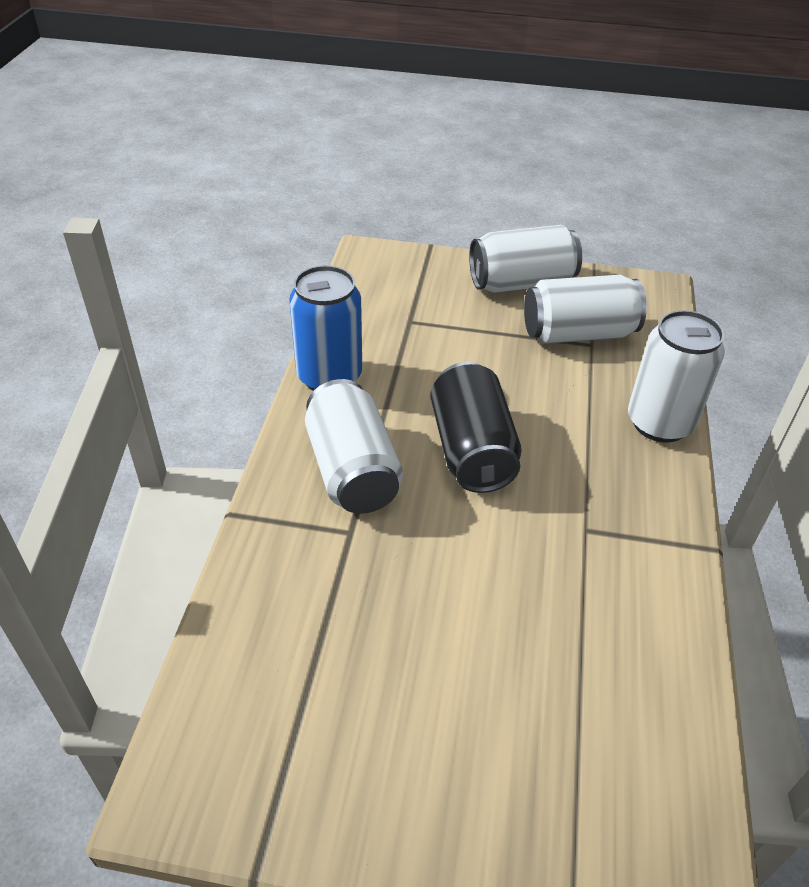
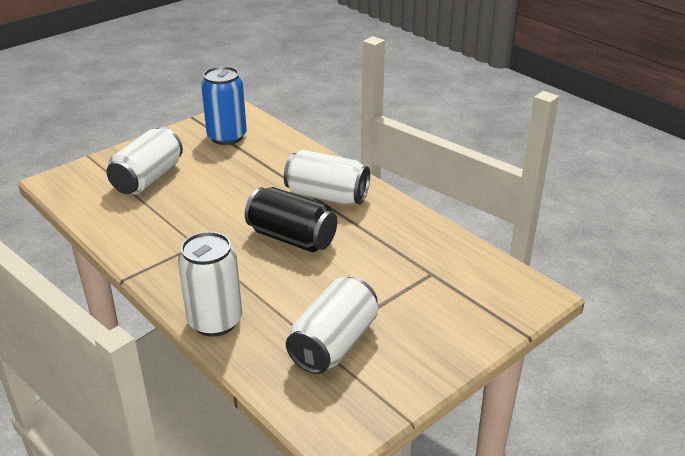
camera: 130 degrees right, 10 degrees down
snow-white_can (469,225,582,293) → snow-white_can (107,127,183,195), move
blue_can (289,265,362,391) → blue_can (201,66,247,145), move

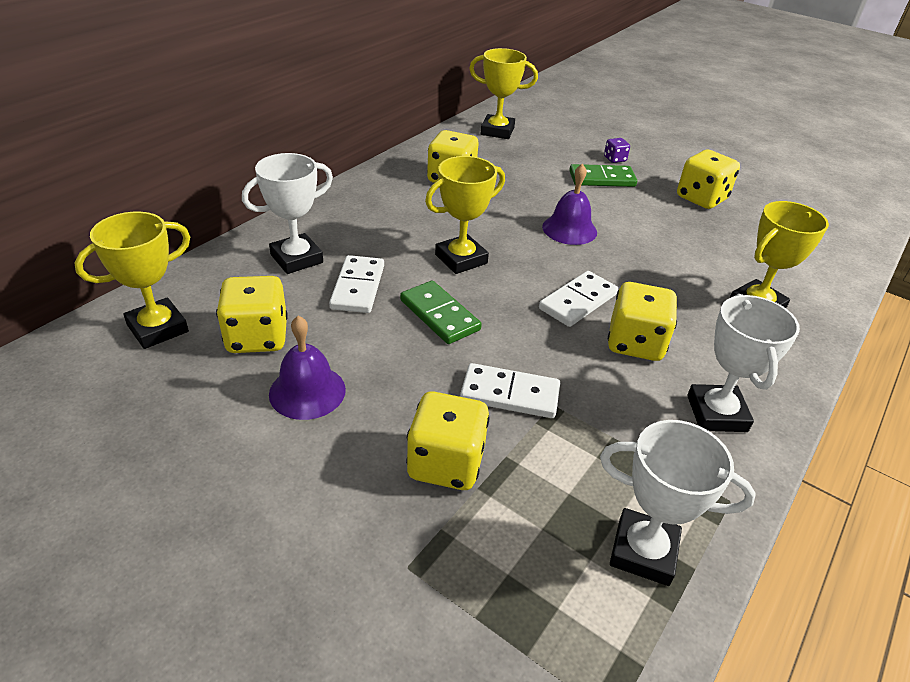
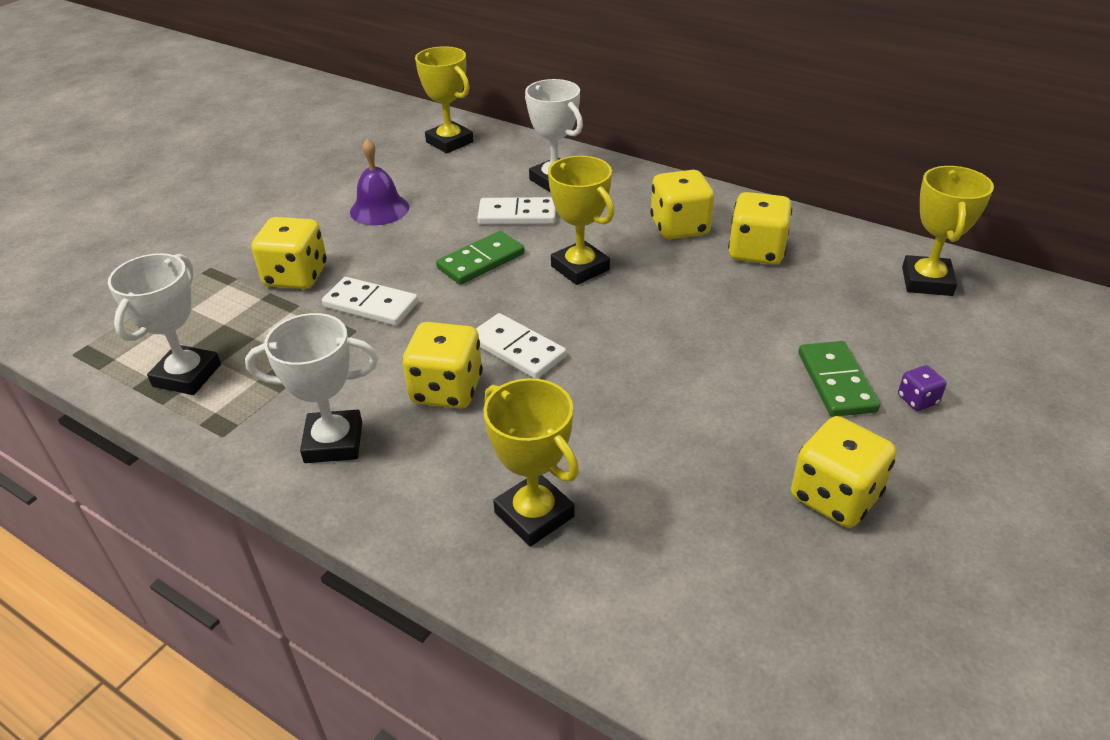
camera: 90 degrees right, 0 degrees up
snow-white_domino_tile (460,363,560,418) → snow-white_domino_tile (322,277,418,326), 75 degrees counterclockwise
bright_yellow_game_die (216,276,288,353) → bright_yellow_game_die (650,170,714,239), move
royal_purple_school_bell (542,164,597,245) → -

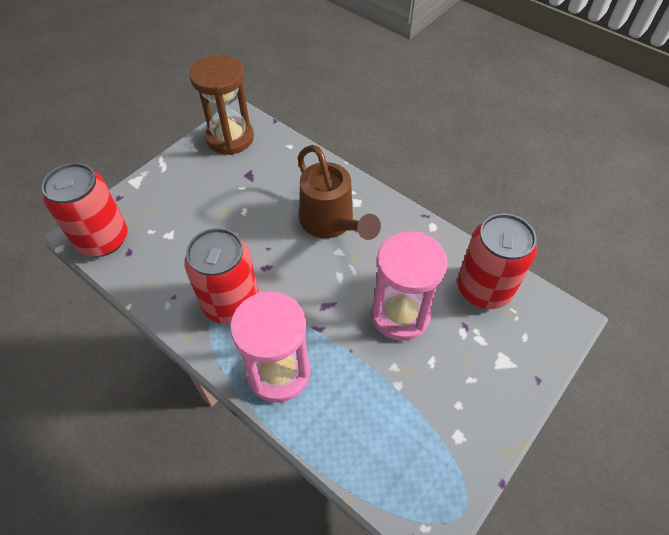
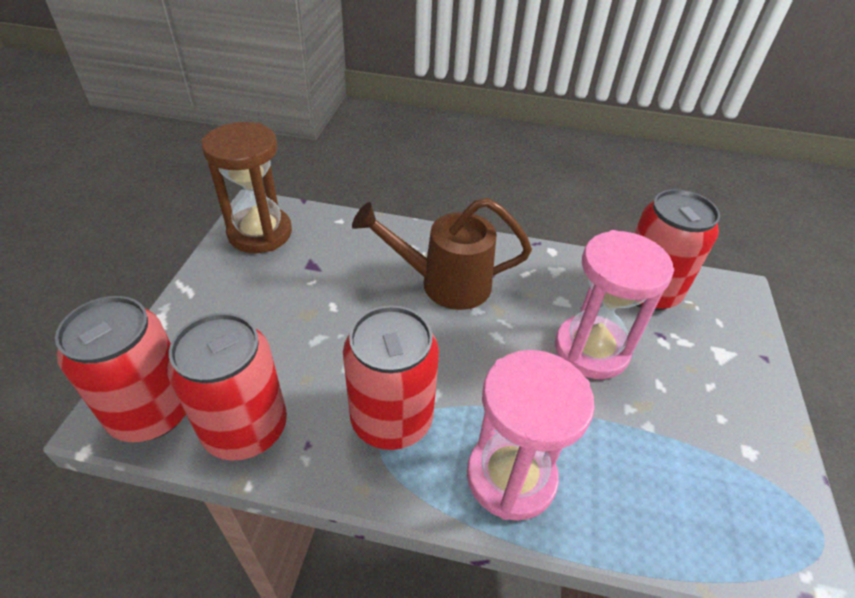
camera: 30 degrees left, 10 degrees down
- → red_can (167,313,287,461)
brown_sprinkling_can (298,145,381,240) → brown_sprinkling_can (352,198,532,310), 150 degrees clockwise

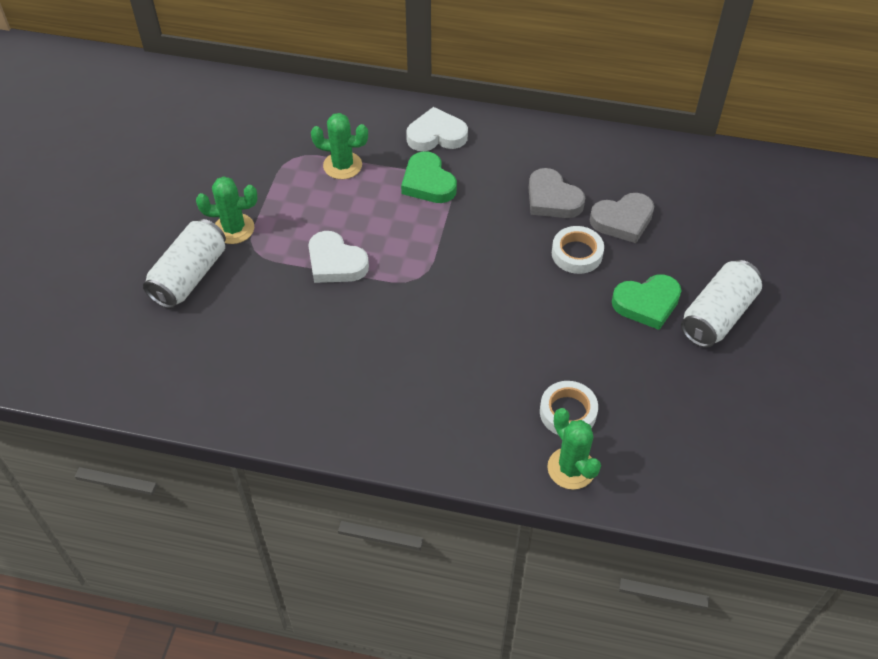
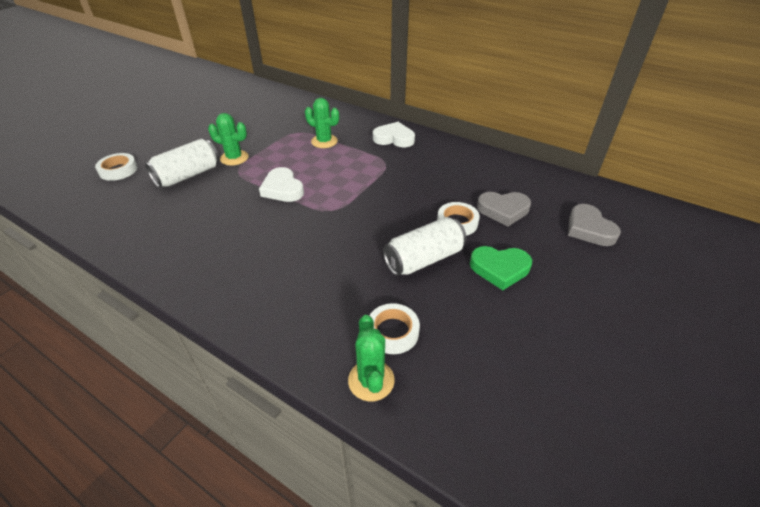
camera: 20 degrees right, 10 degrees down
- → snow-white_roll_of_tape (95,153,138,181)
snow-white_can (681,260,762,347) → snow-white_can (383,217,466,276), move
gray_heart (529,168,585,218) → gray_heart (568,204,621,246), move
emerald_heart (401,151,457,203) → -

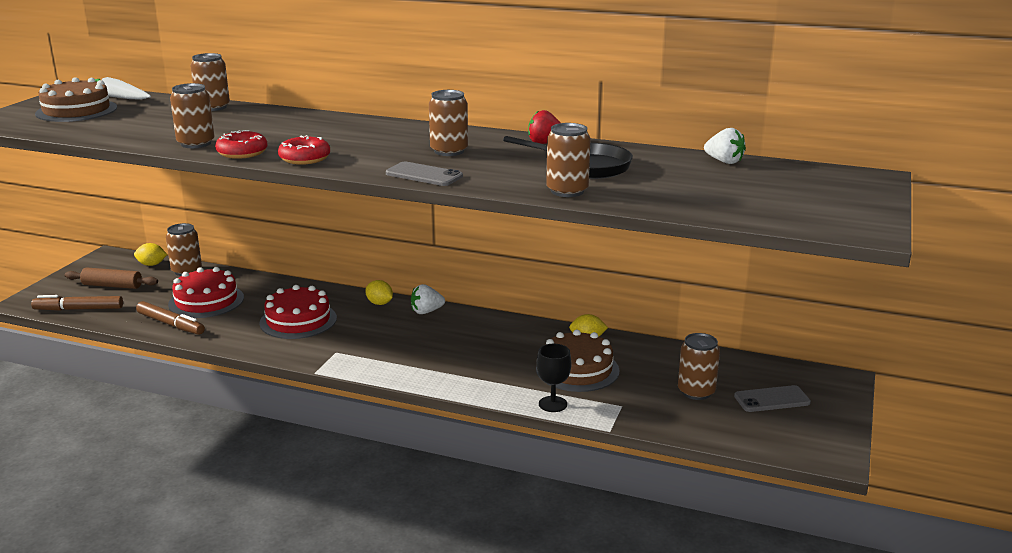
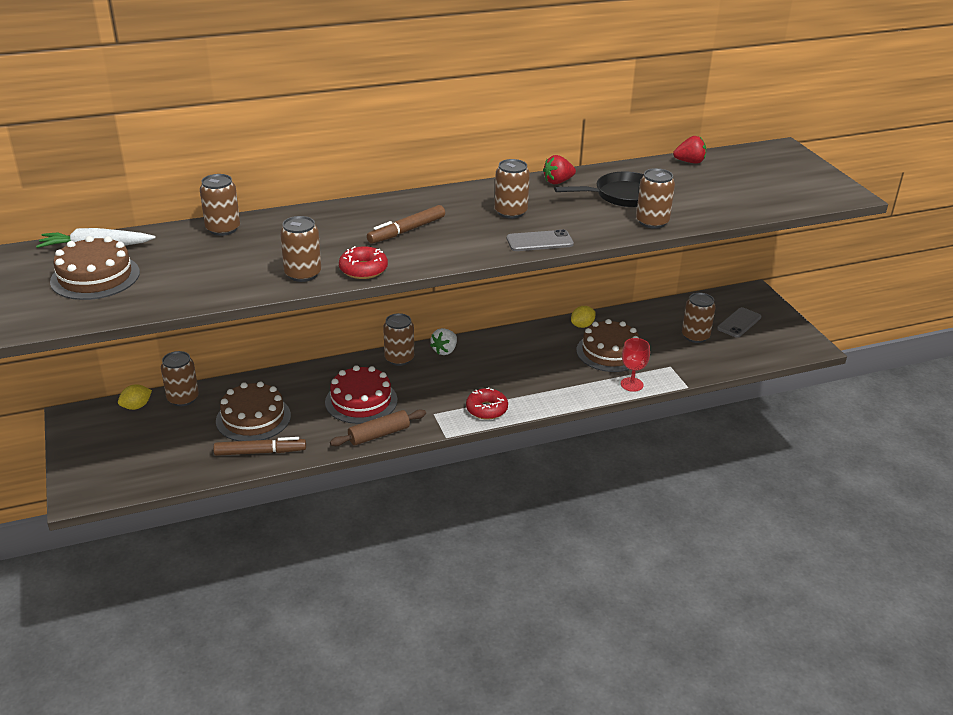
camera: 40 degrees left, 10 degrees up
red_gateau (168,267,244,318) → brown_gateau (216,381,291,441)
brown_pastry_roller (65,268,158,289) → brown_pastry_roller (330,409,426,446), move
brown_marker (31,295,123,311) → brown_marker (367,205,445,244), move
bright_yellow_lemon (365,280,393,305) → brown_can (383,313,414,366)
red_doughnut (278,135,330,165) → red_doughnut (466,388,508,420), move
black_wine_glass (536,344,571,412) → red_wine_glass (621,338,650,392)
snow-white_berry (704,128,746,164) → red_berry (673,136,706,164)

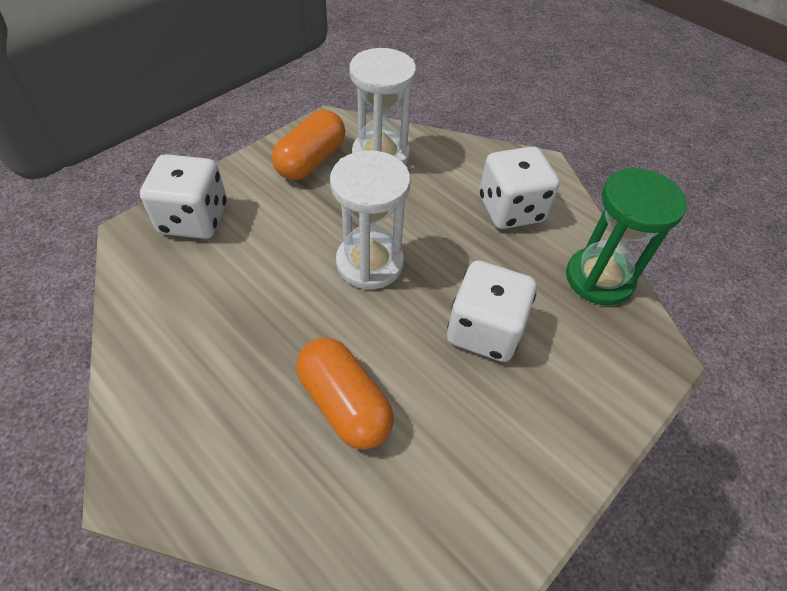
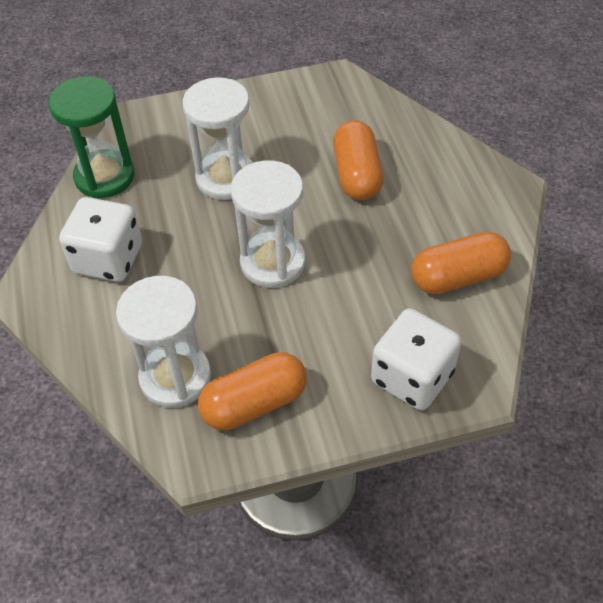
camera: 145 degrees left, 0 degrees up
snow-white_game_die (447,260,537,362) → snow-white_hourglass (182,77,253,200)
- → bright_orange_capsule (411,232,511,294)

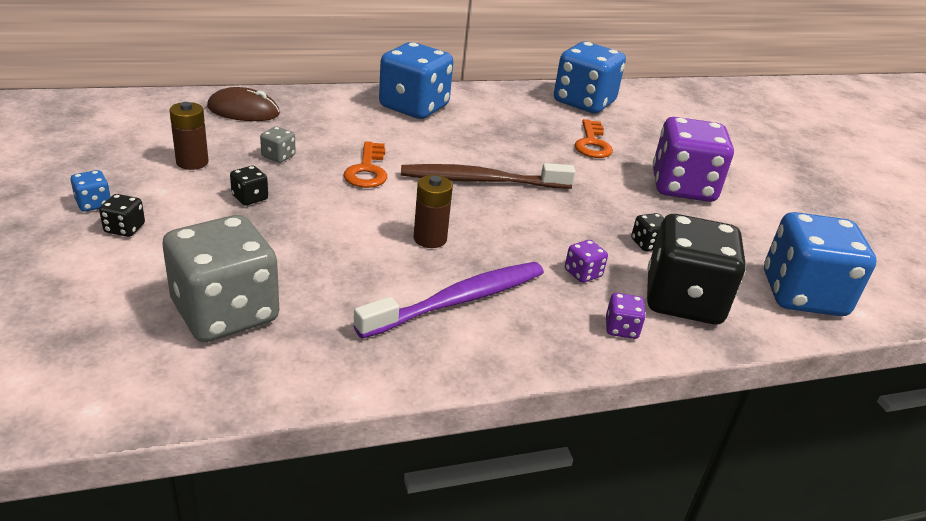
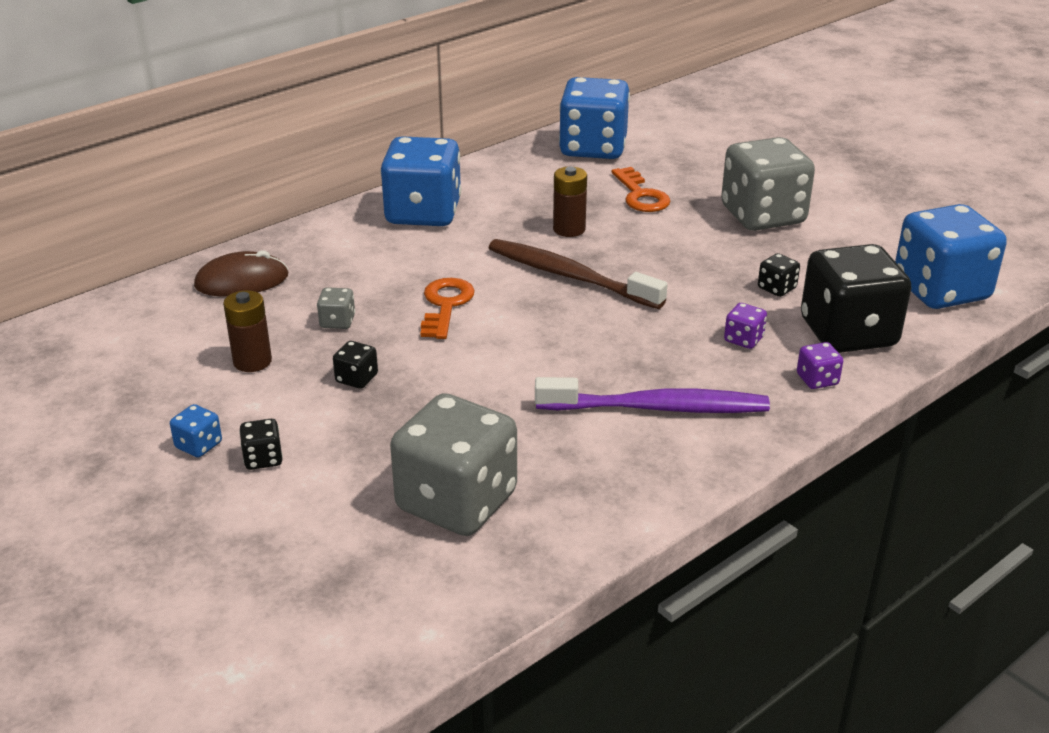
camera: 20 degrees left, 0 degrees up
bright_orange_key (344,141,387,188) → bright_orange_key (421,278,475,339), 150 degrees counterclockwise
brown_dental_brush (401,163,576,189) → brown_dental_brush (489,239,668,309), 60 degrees clockwise
royal_purple_dental_brush (354,262,544,339) → royal_purple_dental_brush (535,377,770,413), 60 degrees clockwise
brown_battery (413,175,453,248) → brown_battery (553,167,587,237), move
royal_purple_game_die (653,117,734,202) → gray_game_die (721,137,815,231)

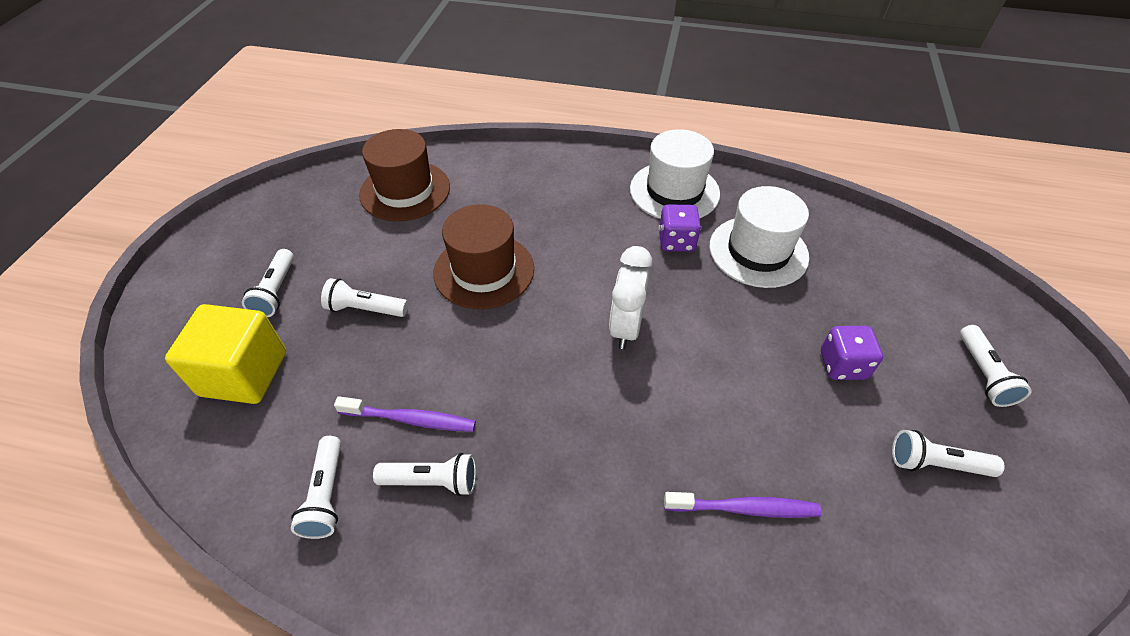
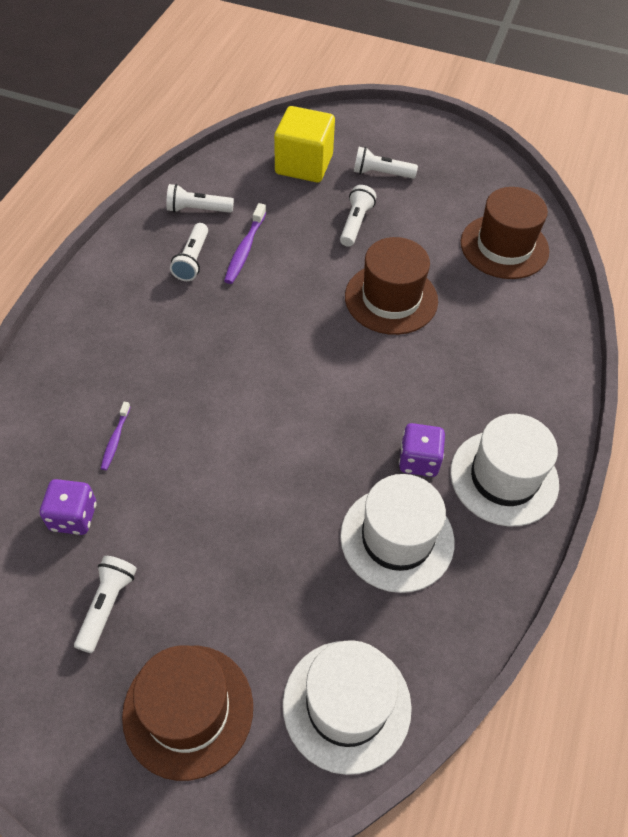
camera: 95 degrees right, 5 degrees up
royal_purple_game_die (821,326,883,380) → royal_purple_game_die (40,479,96,535), move
royal_purple_dental_brush (664,492,821,518) → royal_purple_dental_brush (101,402,130,470), x0.62
snow-white_flashlight (960,325,1032,407) → brown_hat (122,645,253,781)
- → snow-white_hat (283,640,412,775)
snow-white_alarm_clock (609,246,652,349) → -

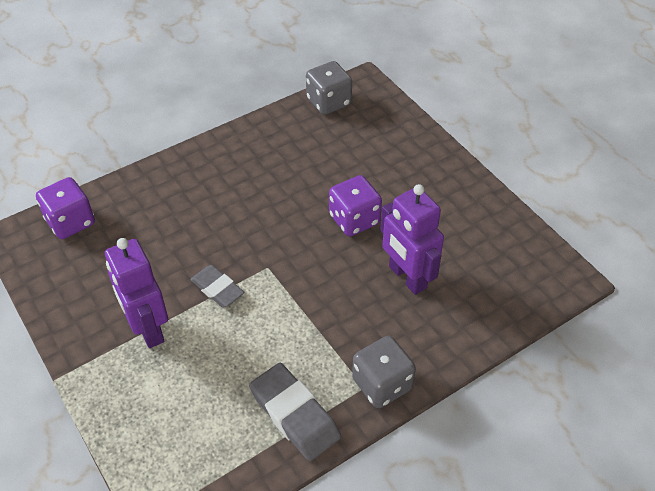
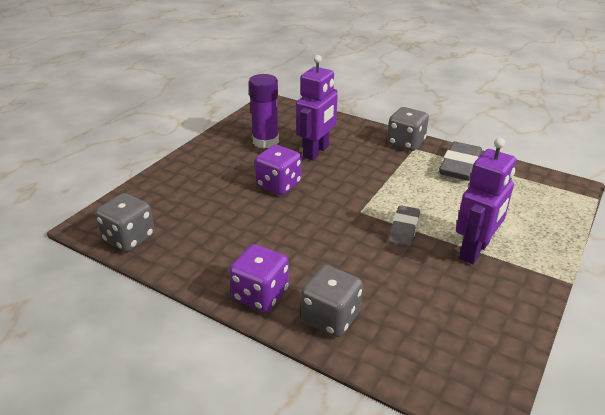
camera: 115 degrees left, 15 degrees down
royal_purple_game_die (36,177,95,239) → royal_purple_game_die (229,244,289,312), move
- → royal_purple_glue (249,74,279,148)
- → gray_game_die (301,265,363,337)

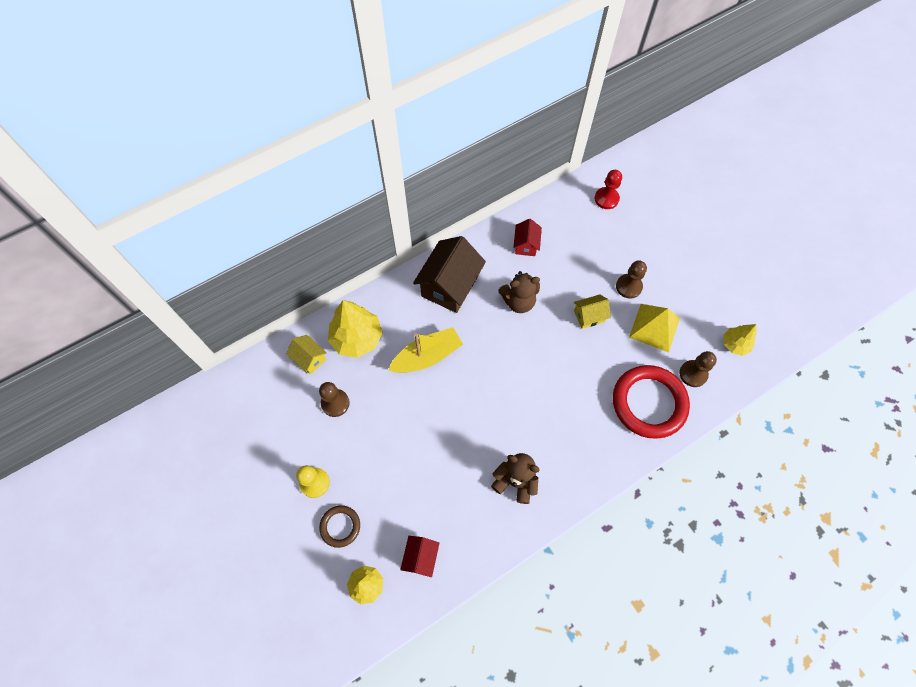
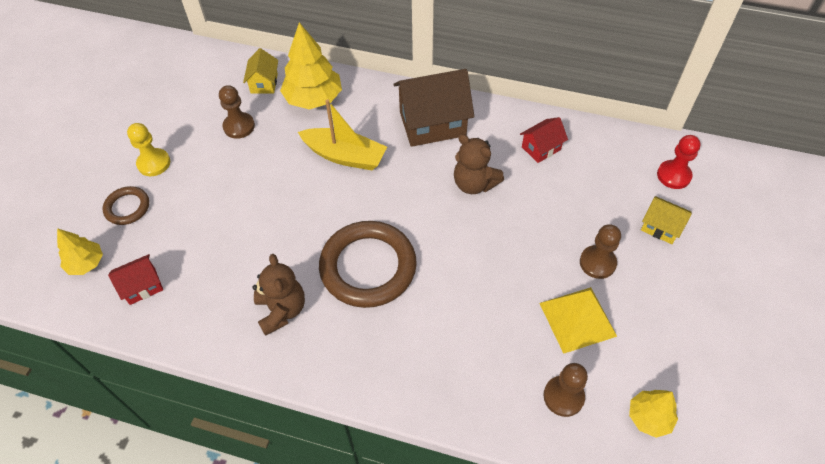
camera: 50 degrees right, 10 degrees down
- → brown_torus (319,221,417,308)
bright_yellow_toy_house (574,295,611,329) → bright_yellow_toy_house (641,196,692,244), move
red_torus (613,365,690,439) → -

